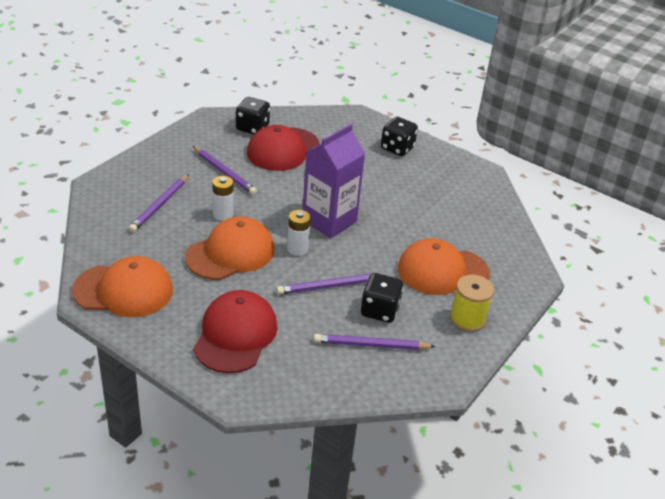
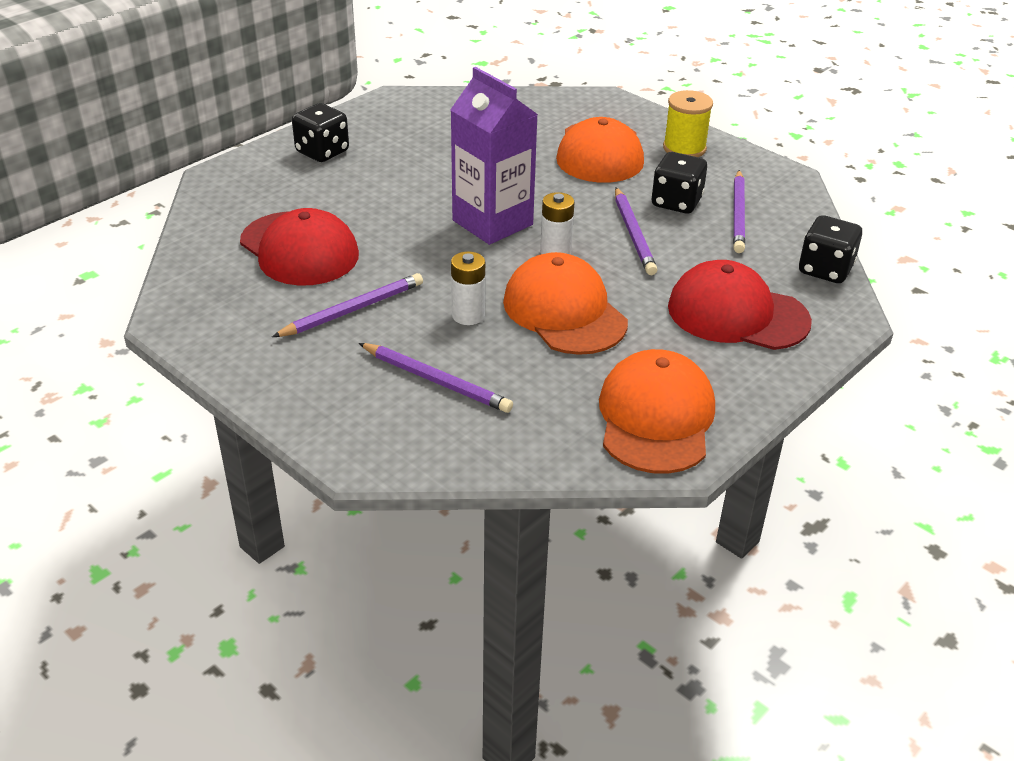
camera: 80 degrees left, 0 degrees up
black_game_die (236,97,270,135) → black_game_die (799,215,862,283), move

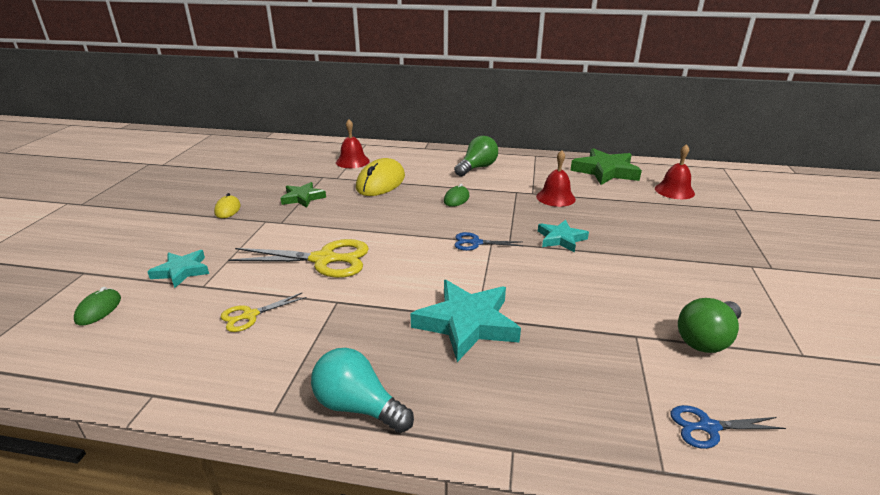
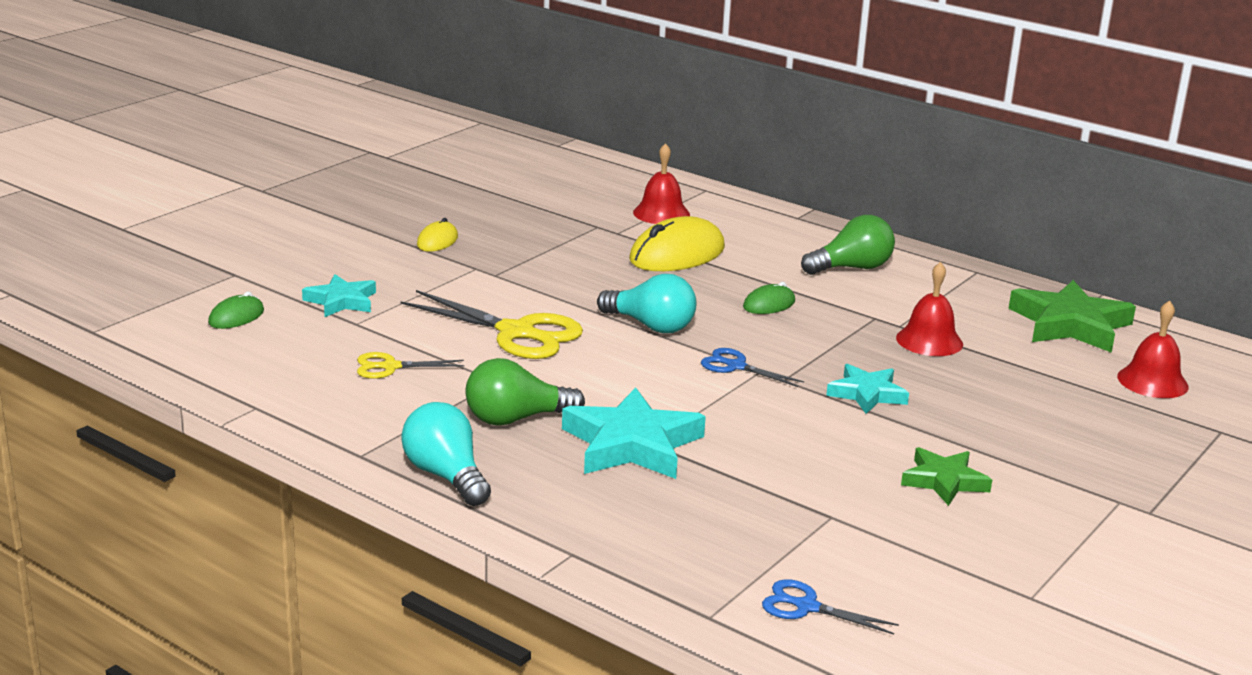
camera: 25 degrees right, 5 degrees down
emerald_light_bulb (678,298,741,353) → emerald_light_bulb (465,358,585,426), move
- → teal_light_bulb (597,274,696,333)
emerald_star (280,182,326,208) → emerald_star (901,447,992,506), move

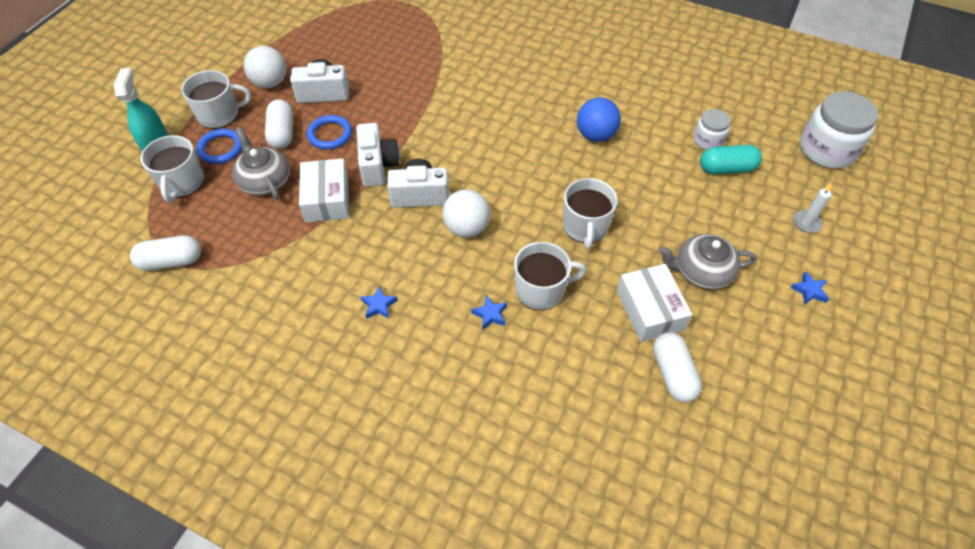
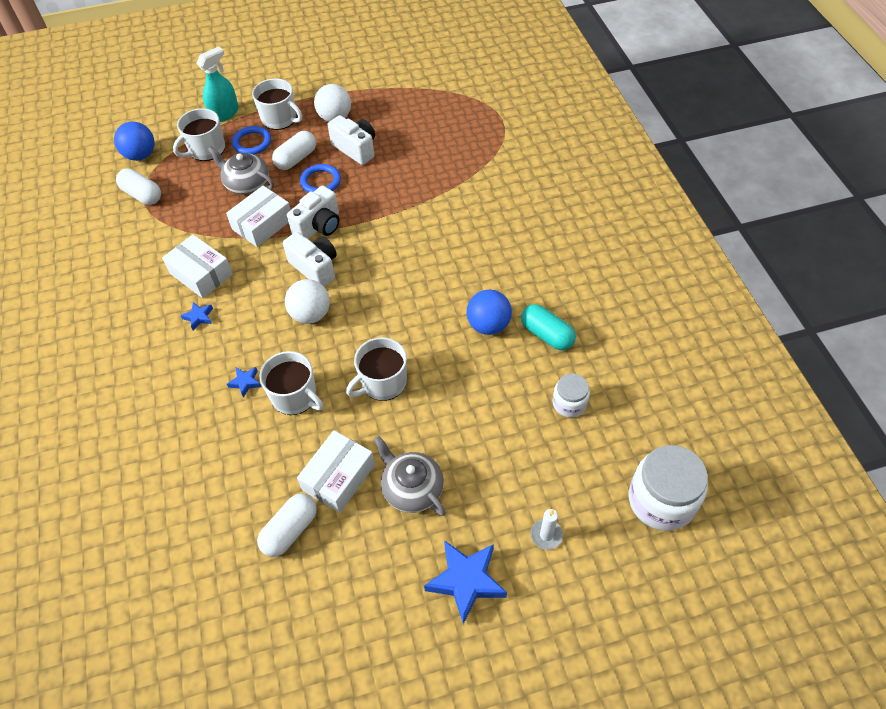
camera: 50 degrees right, 0 degrees up
- → blue_play_ball (114,122,155,161)
- → snow-white_parcel (162,234,233,298)
gray_china_teapot (232,128,290,200) → gray_china_teapot (208,146,274,194), 75 degrees counterclockwise
blue_star (790,271,829,305) → blue_star (424,540,507,624), x2.07
teal_capsule (700,145,762,174) → teal_capsule (521,304,576,350), move

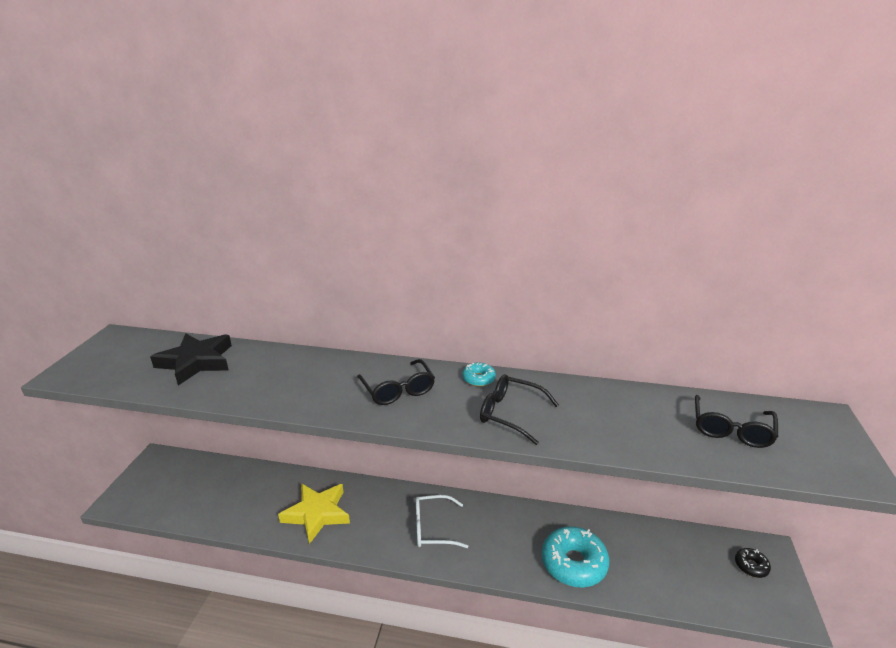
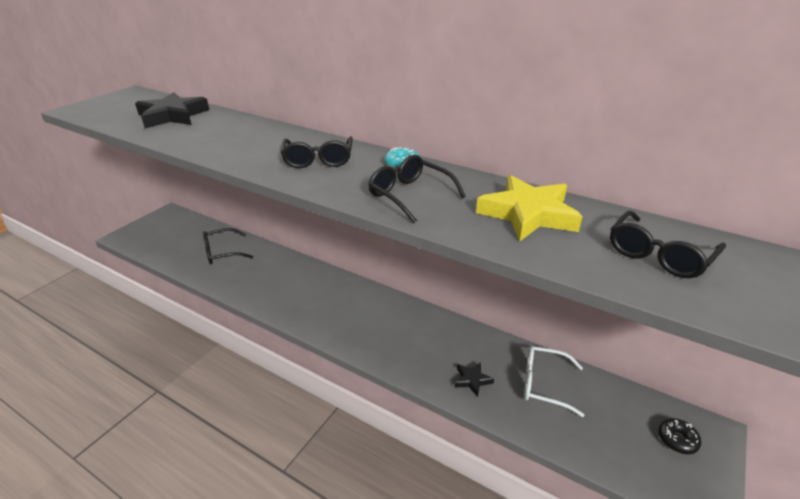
camera: 20 degrees right, 5 degrees up
- → black_spectacles (203,228,253,264)
teal_doughnut (542,526,609,587) → black_star (454,362,494,397)
bright_yellow_star (278,483,350,544) → bright_yellow_star (476,175,583,242), move
snow-white_spectacles (416,495,469,548) → snow-white_spectacles (524,346,584,417), move

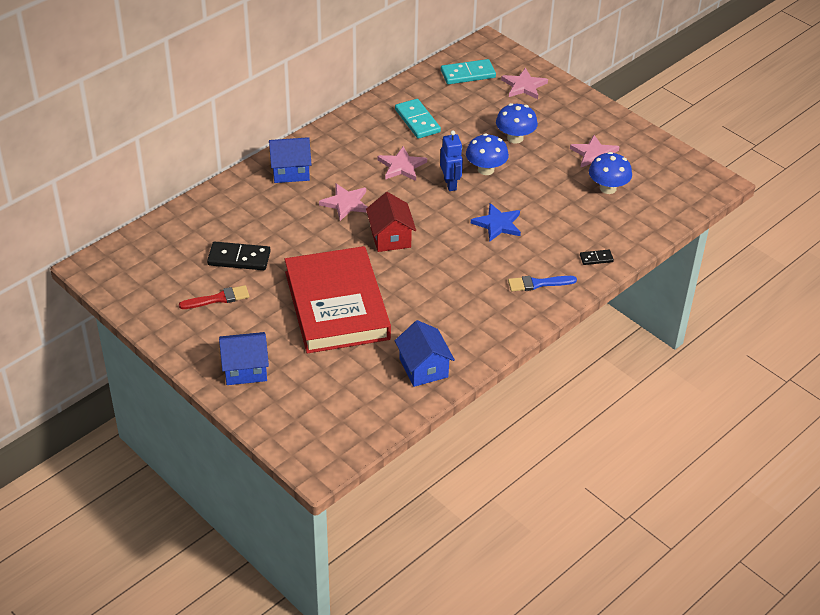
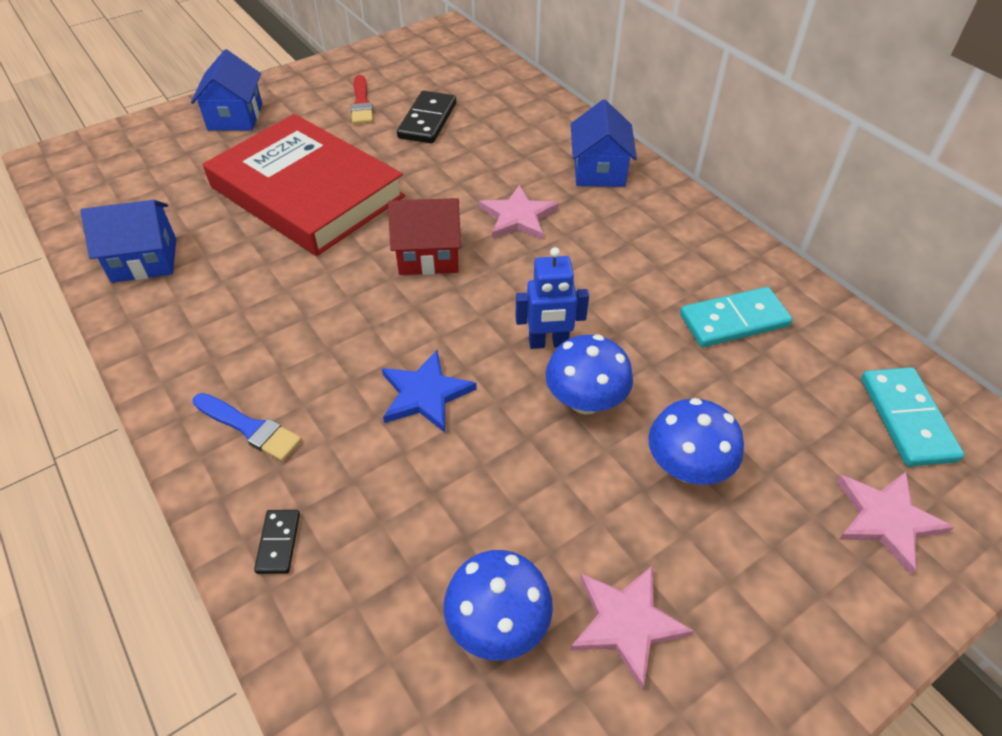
camera: 100 degrees right, 5 degrees up
blue_paintbrush (508,276,577,291) → blue_paintbrush (193,393,302,461), 120 degrees clockwise
red_book (284,246,391,354) → red_book (203,114,405,256), 45 degrees clockwise
rose-pink_star (377,146,427,181) → -

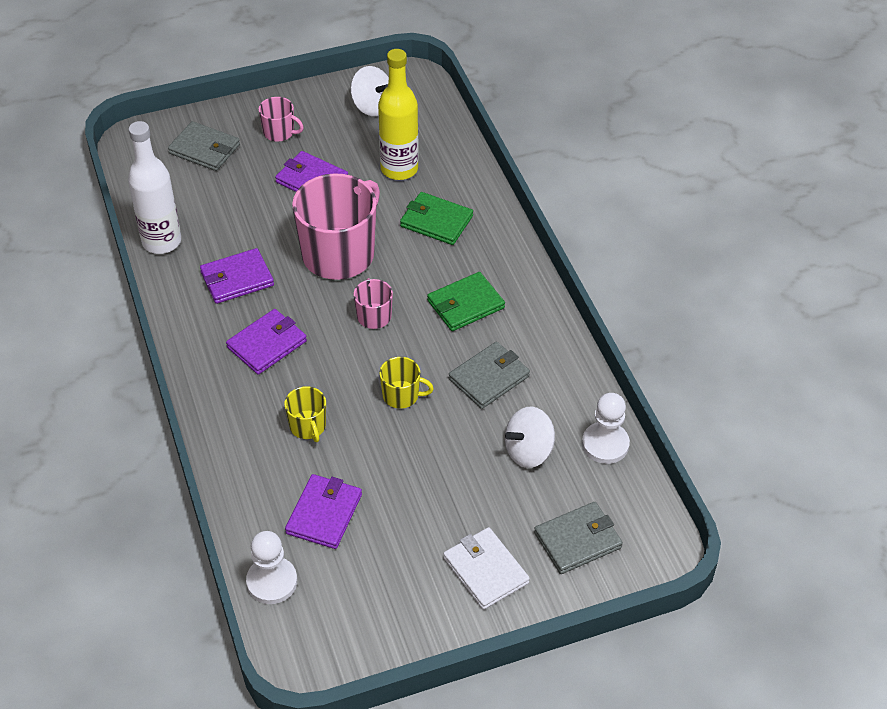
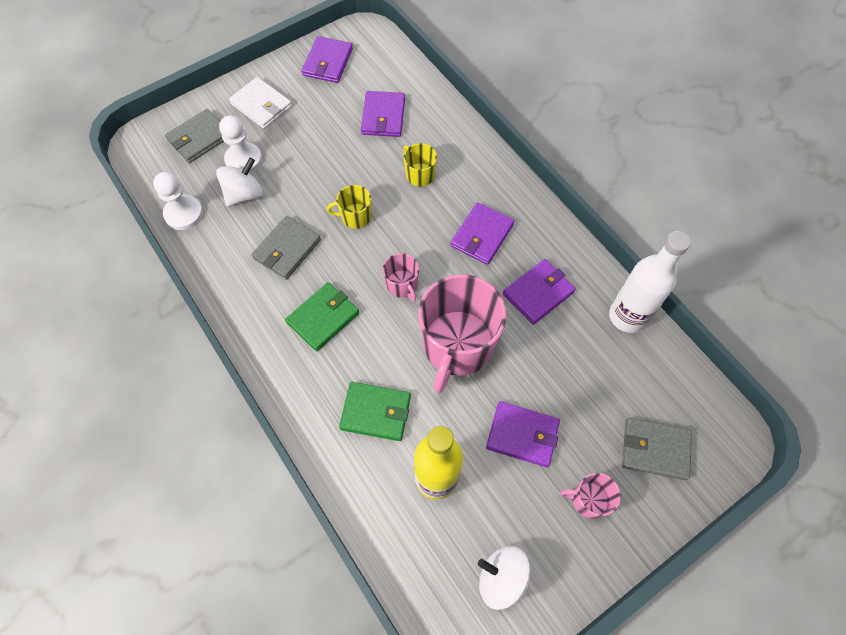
camera: 165 degrees right, 15 degrees up
snow-white_game_pawn (246,531,297,604) → snow-white_game_pawn (219,115,262,174), move
- → royal_purple_card_wallet (302,36,353,83)

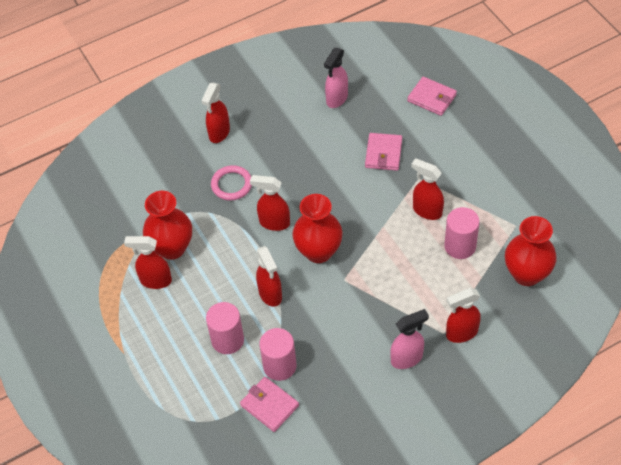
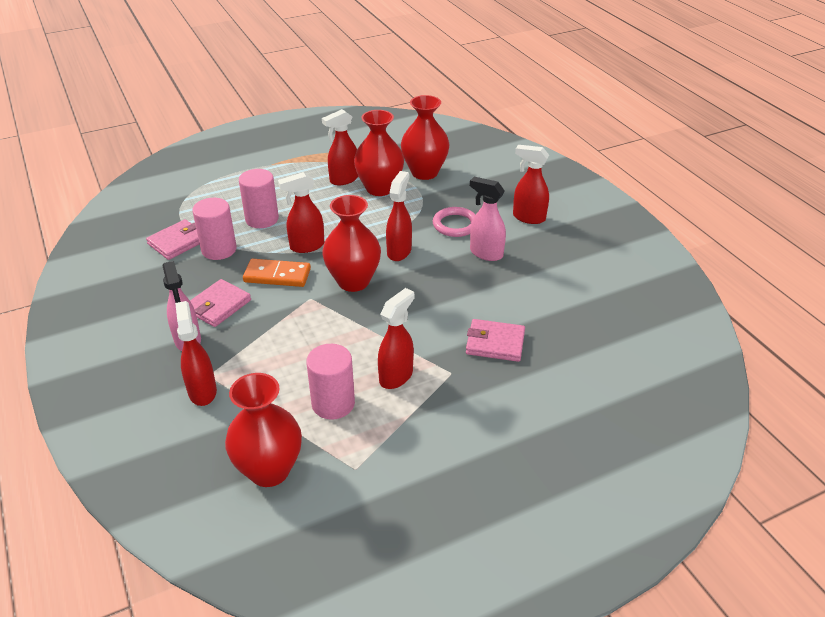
camera: 90 degrees right, 15 degrees down
rose-pink_card_wallet (407,77,457,116) → rose-pink_card_wallet (190,279,251,327), move
- → bright_orange_domino_tile (243,259,311,287)
red_spray_cleaner (124,236,172,289) → red_spray_cleaner (322,109,358,185), 135 degrees counterclockwise
- → red_flower_vase (401,95,450,180)
rose-pink_spray_cleaner (324,48,348,108) → rose-pink_spray_cleaner (470,177,506,261), move

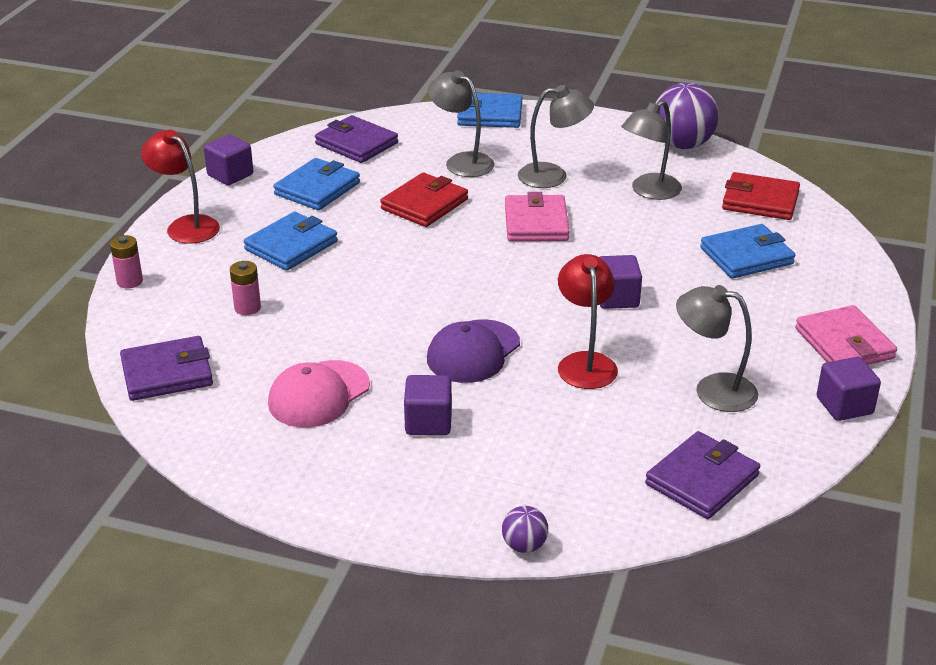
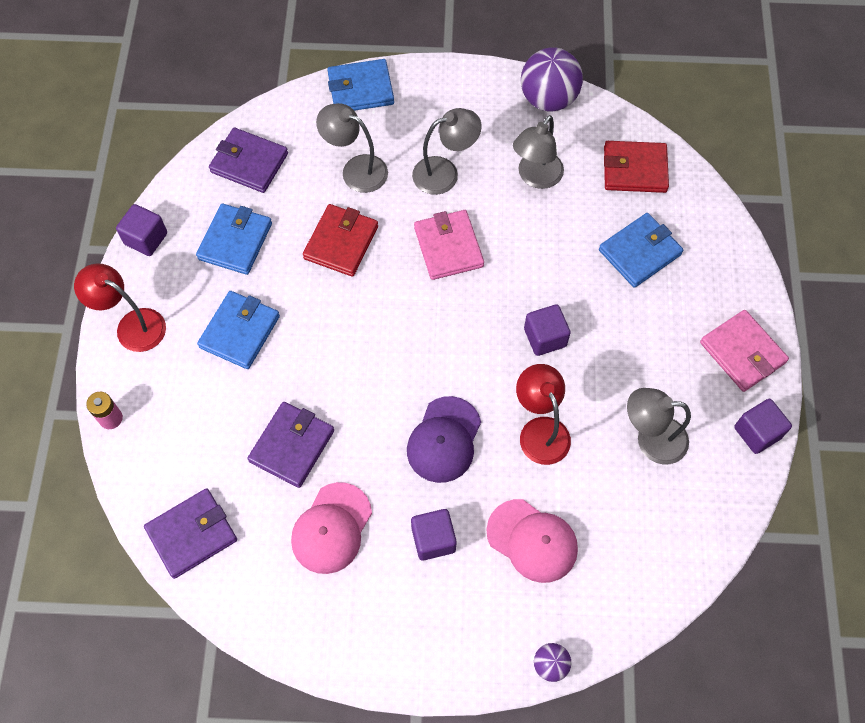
camera: 15 degrees left, 30 degrees up
royal_purple_card_wallet (645,431,760,519) → royal_purple_card_wallet (247,402,334,488), move
- → rose-pink_cap (486,499,578,583)
rose-pink_battery (230,261,261,315) → -

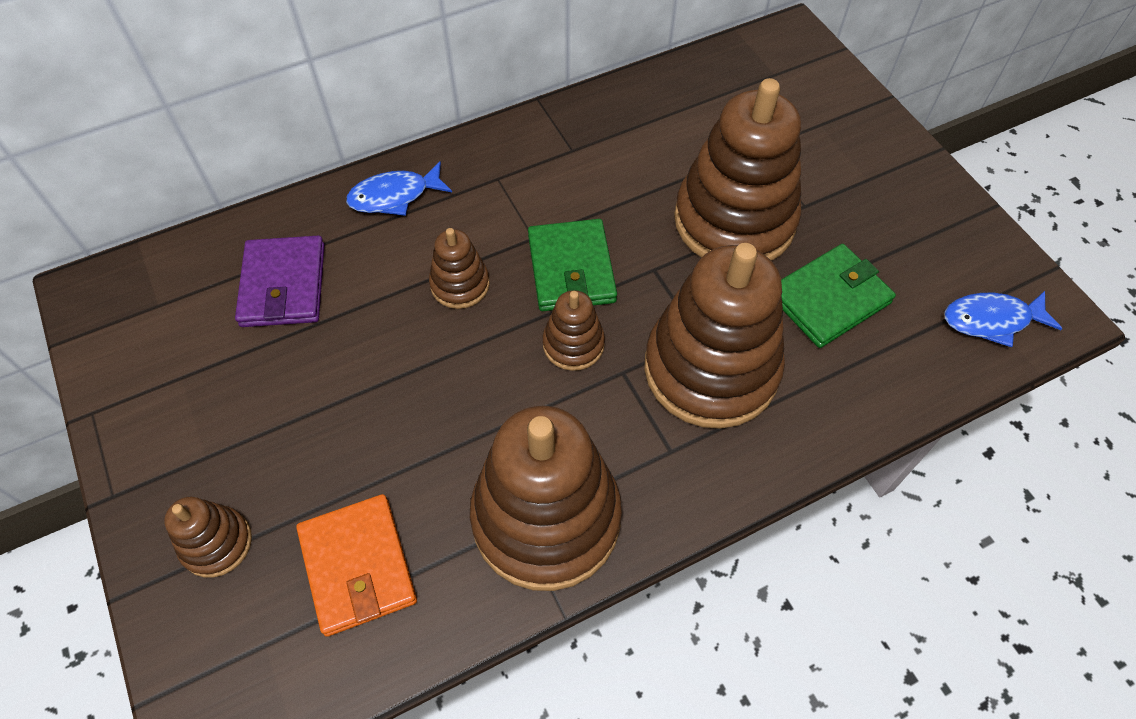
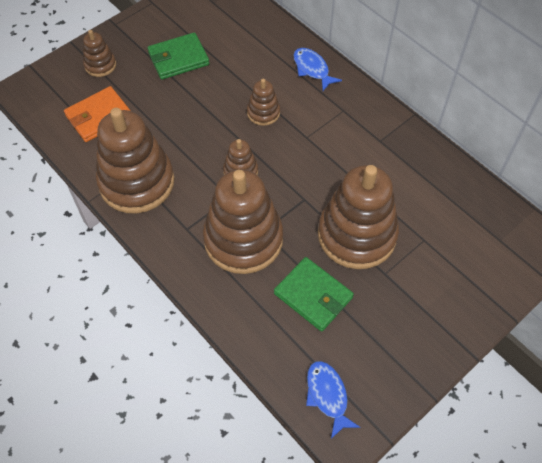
camera: 75 degrees right, 0 degrees up
emerald_card_wallet (528,219,617,311) → emerald_card_wallet (147,32,209,80), move
royal_purple_card_wallet (235,236,325,327) → -

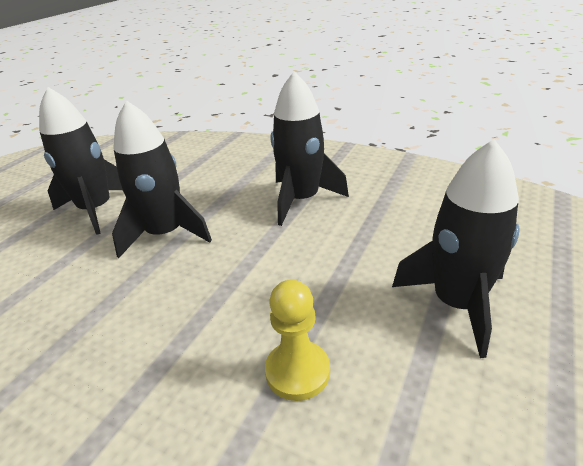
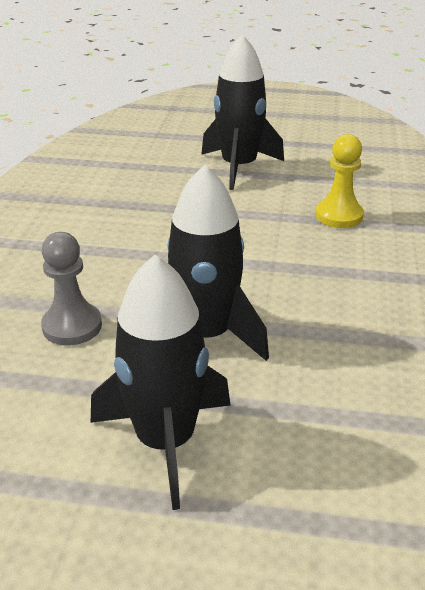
camera: 110 degrees left, 0 degrees up
- → gray_game_pawn (41,232,102,345)
black_toy_rocket (271,72,349,226) → -

